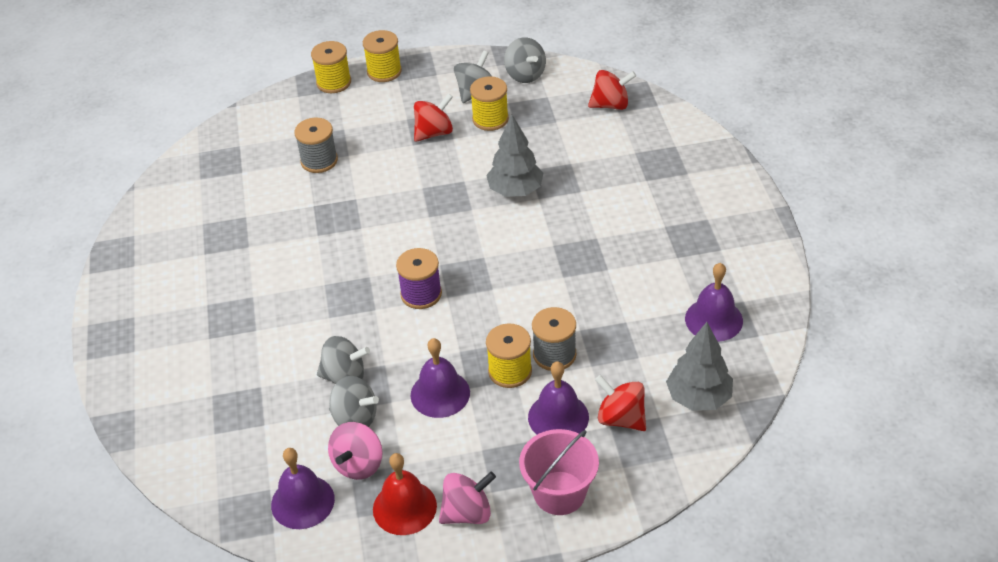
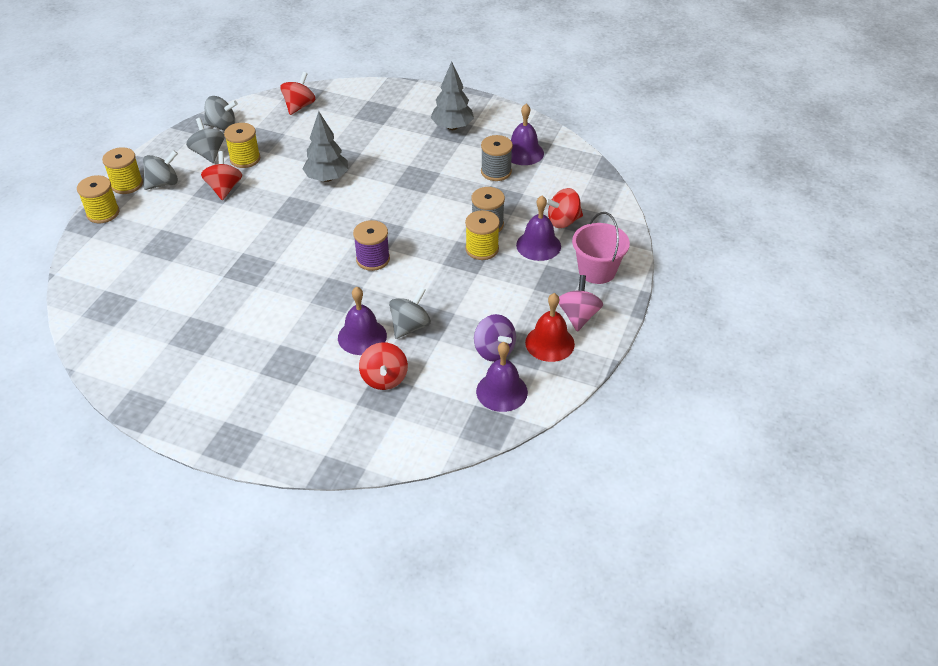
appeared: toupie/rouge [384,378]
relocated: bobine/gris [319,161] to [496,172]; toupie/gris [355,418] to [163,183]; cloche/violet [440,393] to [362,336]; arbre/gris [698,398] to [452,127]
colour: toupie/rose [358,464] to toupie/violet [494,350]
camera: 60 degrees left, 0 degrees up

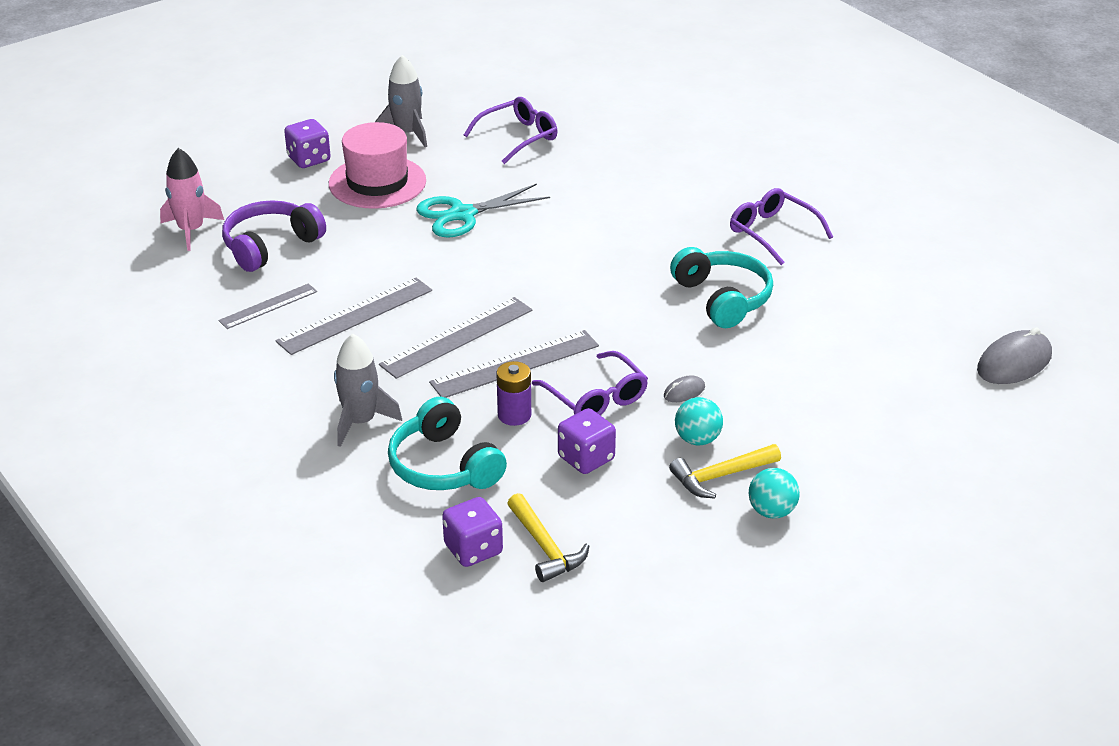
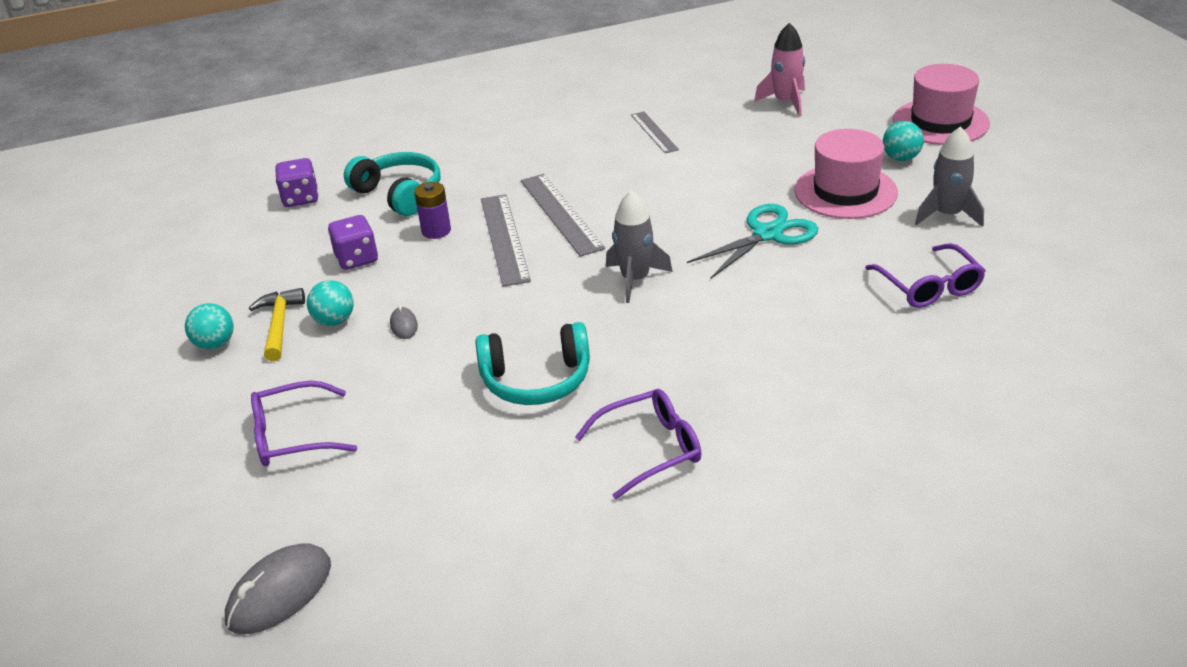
missing: casque audio/violet [270,246]; règle/gris [355,316]; marteau/jaune [545,547]
appeared: chapeau/rose [940,122]
relocated: fusée/gris [360,422] to [635,279]; lunettes/violet [595,397] to [294,436]
exchanged: dé/violet [309,159] to balle/turquoise [901,158]
spun: casque audio/turquoise [444,466] = [399,194] 60 degrees clockwise; ciseaux/turquoise [462,214] = [768,234] 60 degrees clockwise; souris/gris [1014,363] = [279,593] 60 degrees clockwise
camera: 110 degrees right, 0 degrees up

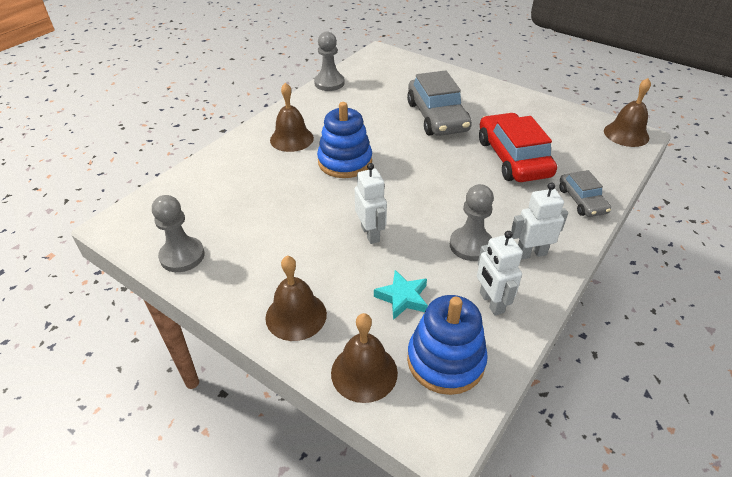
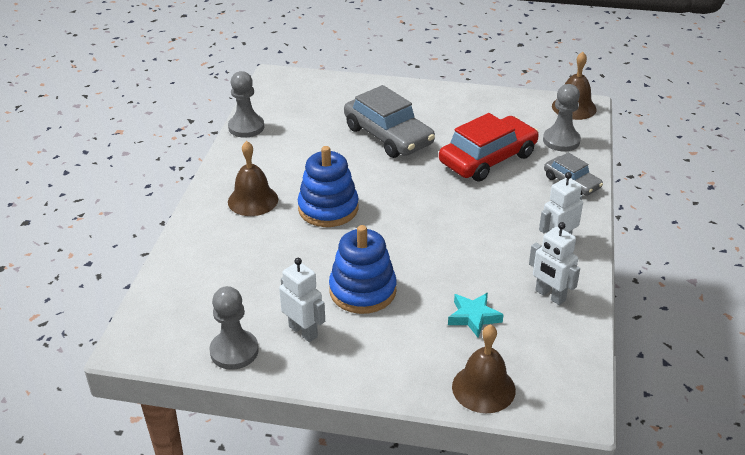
missing: cloche/marron [296,315]
relocated: robot/blanc [370,233] to [303,331]; jouet à empiler/bleu [445,360] to [362,291]; pion/gris [470,245] to [561,141]
spun: voiture/rouge [513,158] = [488,159] 90 degrees clockwise
camera: 25 degrees left, 5 degrees down

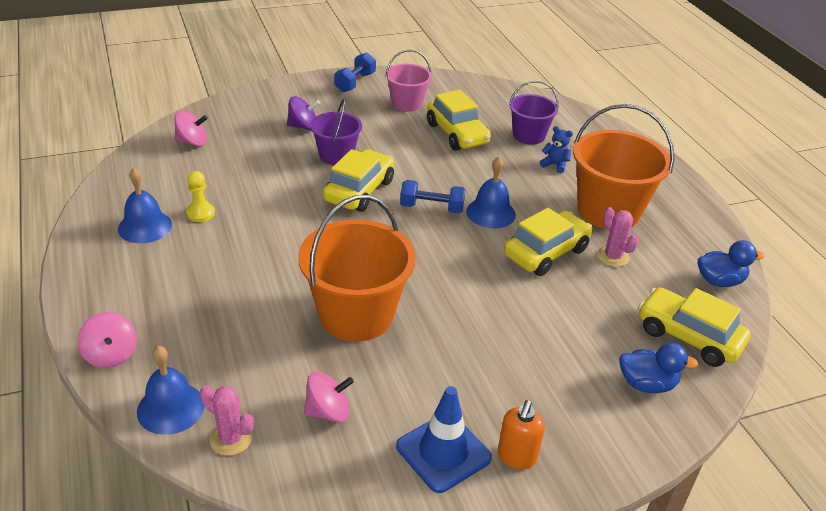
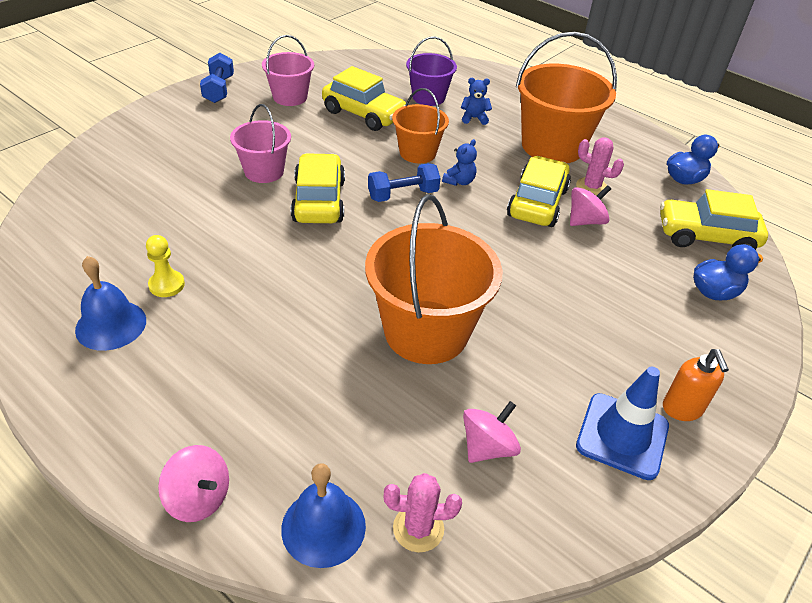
missing: toupie/violet [303,126]
appeared: seau/orange [417,153]
relocated: toupie/rose [192,142] to [585,221]
exchanged: cloche/bleu [491,213] to ours en peluche/bleu [459,181]
colour: seau/violet [336,155] to seau/rose [264,171]
camera: 30 degrees left, 5 degrees up

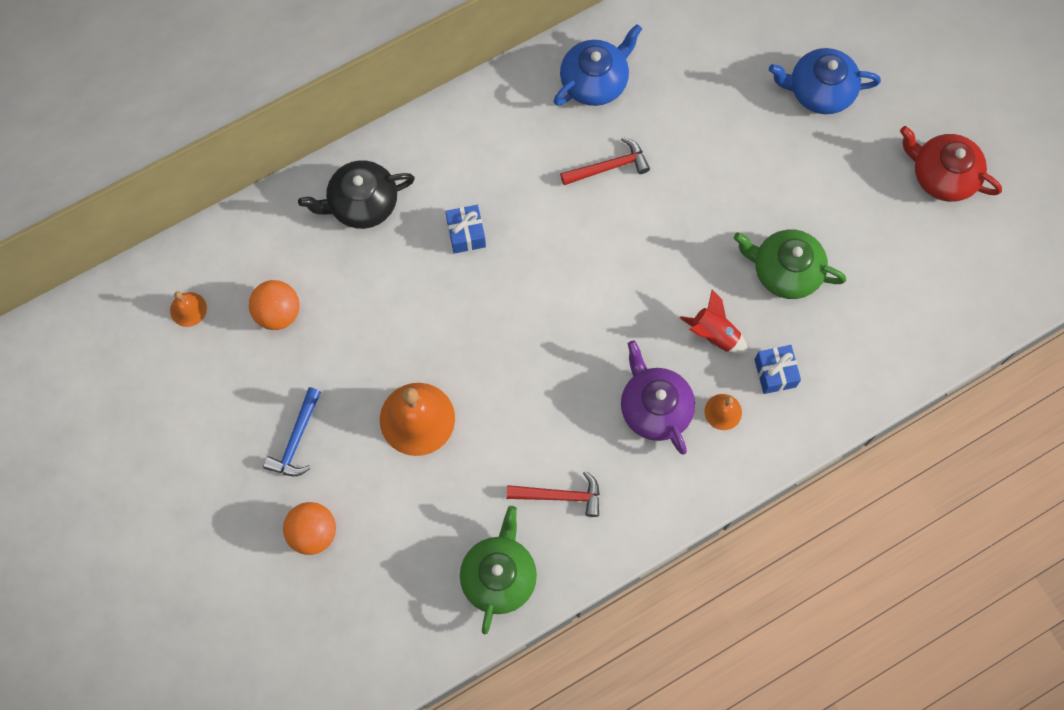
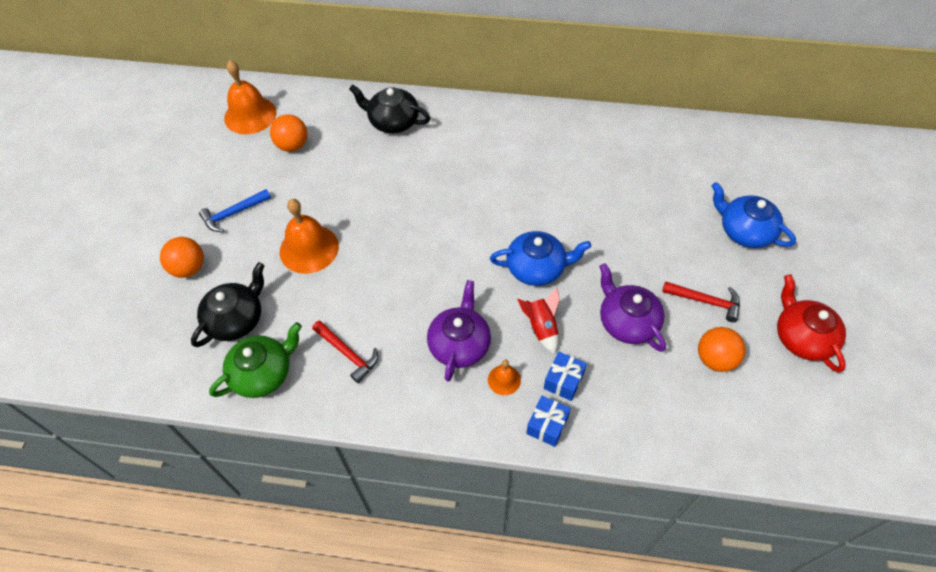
appeared: théière/noir [236,319]; balle/orange [715,359]
relocated: cadeau/bleu [466,234] to [547,425]; théière/bleu [595,81] to [537,268]; marteau/rouge [609,167] to [705,301]
colour: théière/vert [785,271] to théière/violet [627,322]
size: cloche/orange [188,309] = [250,115] x2.01
camera: 40 degrees right, 15 degrees down

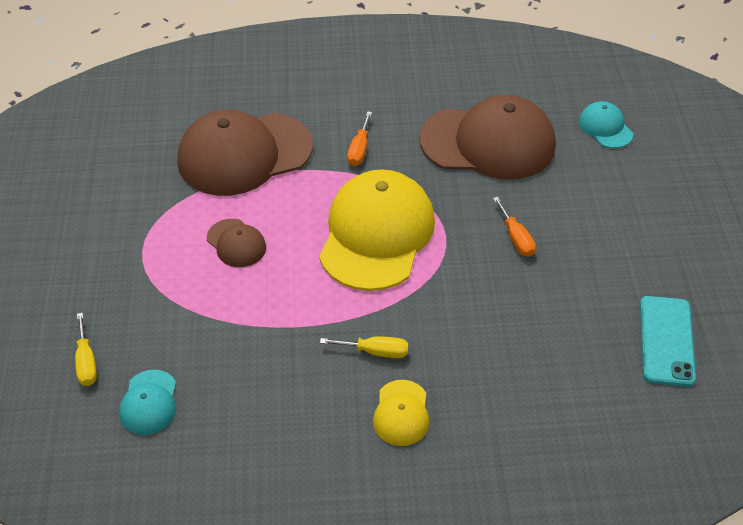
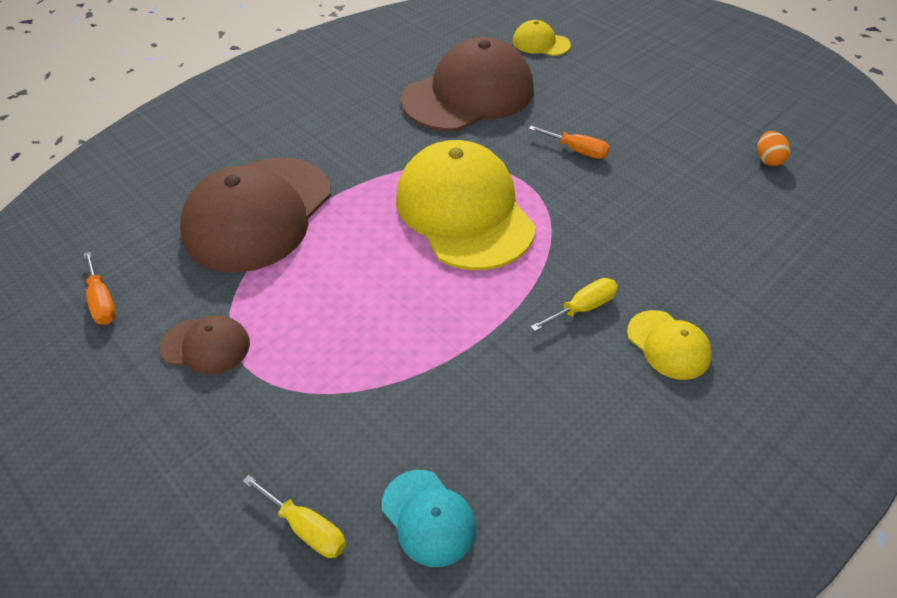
relocated: casquette/marron [236,243] to [206,345]; tournevis/orange [359,149] to [102,301]
exchanged: téléphone/turquoise [666,341] to œuf/orange [768,160]
colour: casquette/turquoise [605,127] to casquette/jaune [540,43]
camera: 40 degrees left, 0 degrees up

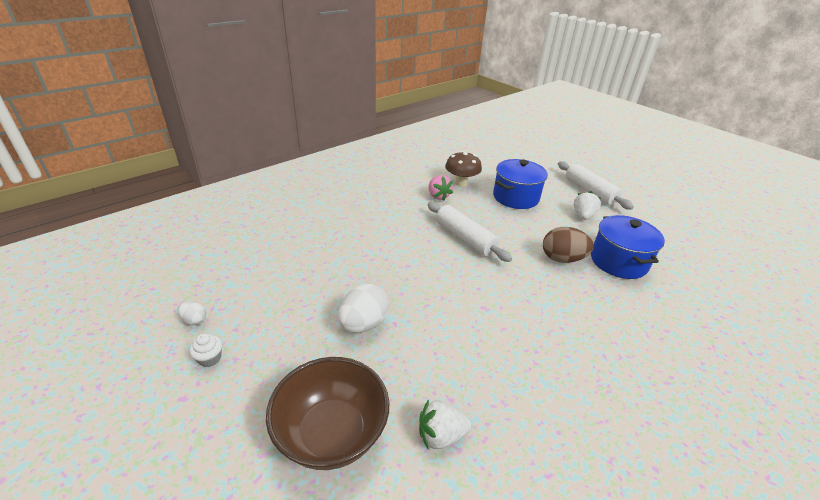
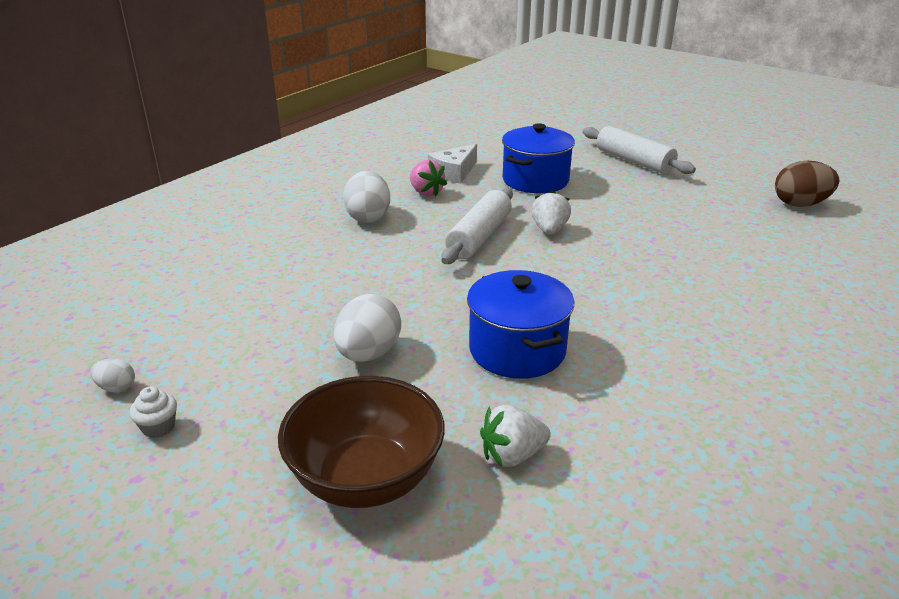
appeared: œuf/blanc [368,217]
relocated: œuf/marron [562,259] to [800,204]; fraise/blanc [583,216] to [549,230]; marmite/bleu [618,261] to [517,350]
exchanged: champignon/marron [461,183] to fromage/blanc [454,172]
spun: rouleau à pâtisserie/blanc [465,238] = [479,237] 75 degrees clockwise
camera: 10 degrees left, 5 degrees down

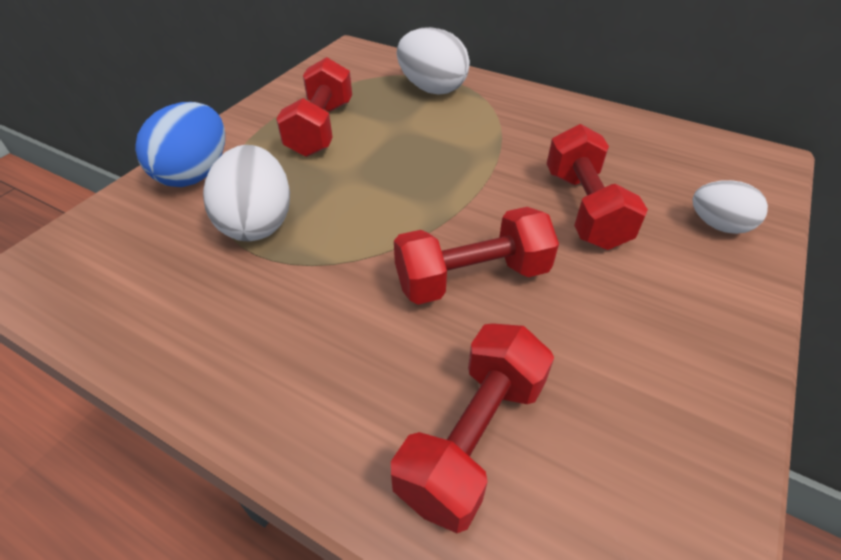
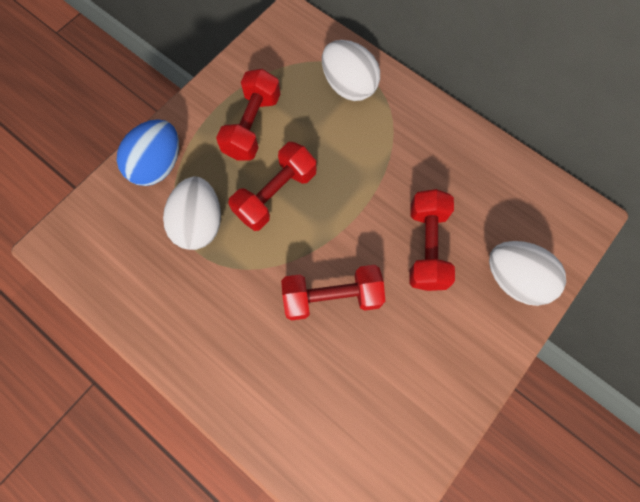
relocated: haltère/rouge [472,438] to [275,194]
size: œuf/blanc [718,225] = [514,279] x1.58
camera: 10 degrees right, 25 degrees up

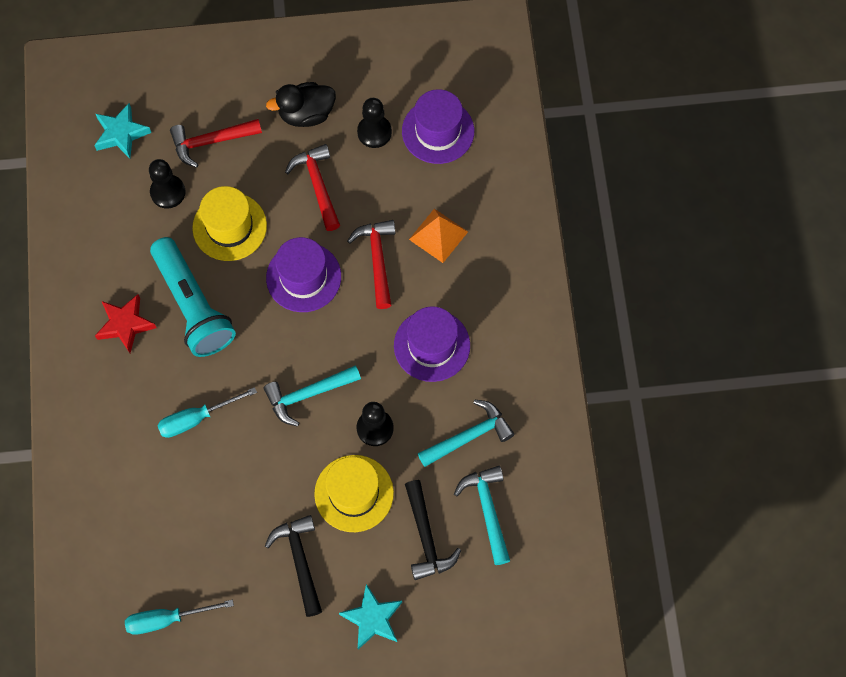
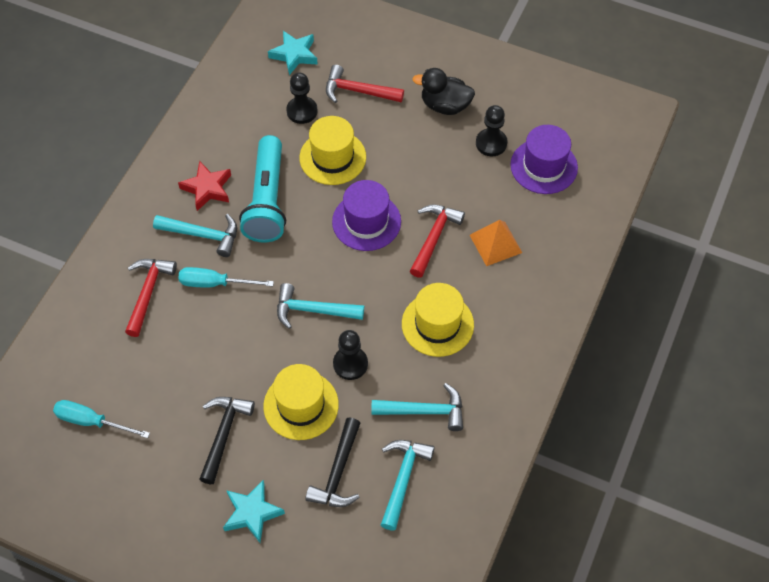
appeared: marteau/turquoise [203,235]
relocated: marteau/rouge [317,185] to [148,292]
colour: chapeau/violet [432,345] to chapeau/jaune [437,324]
camera: 30 degrees right, 10 degrees down

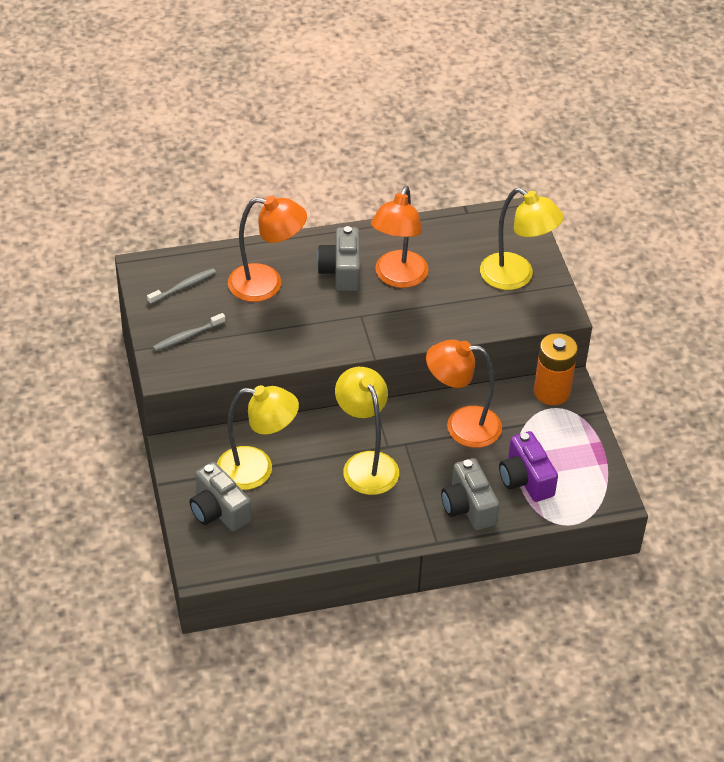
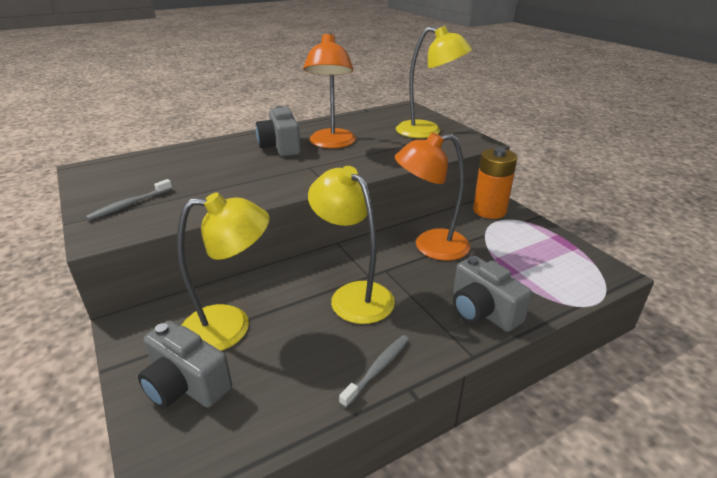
missing: lampe/orange [266,284]; appareil photo/violet [525,479]
relocated: brosse à dents/gris [183,286] to [378,369]
camera: 15 degrees left, 15 degrees down

